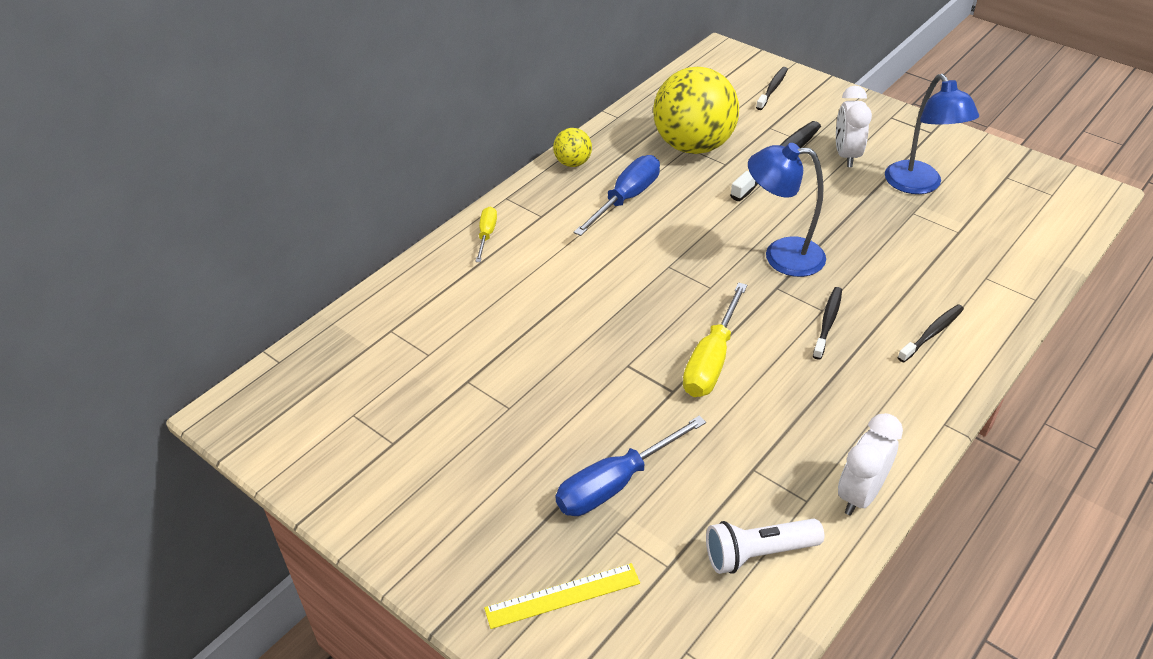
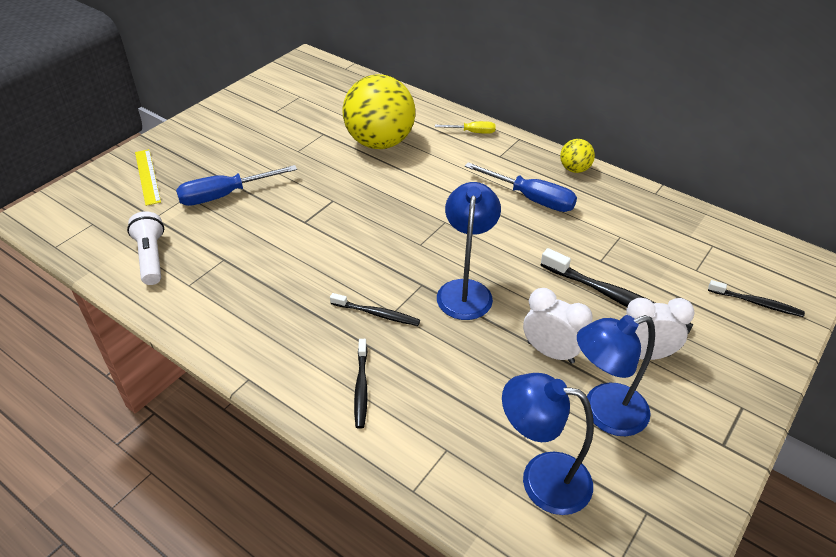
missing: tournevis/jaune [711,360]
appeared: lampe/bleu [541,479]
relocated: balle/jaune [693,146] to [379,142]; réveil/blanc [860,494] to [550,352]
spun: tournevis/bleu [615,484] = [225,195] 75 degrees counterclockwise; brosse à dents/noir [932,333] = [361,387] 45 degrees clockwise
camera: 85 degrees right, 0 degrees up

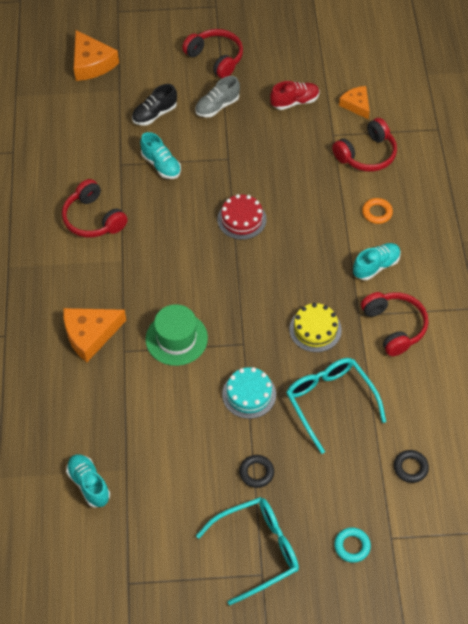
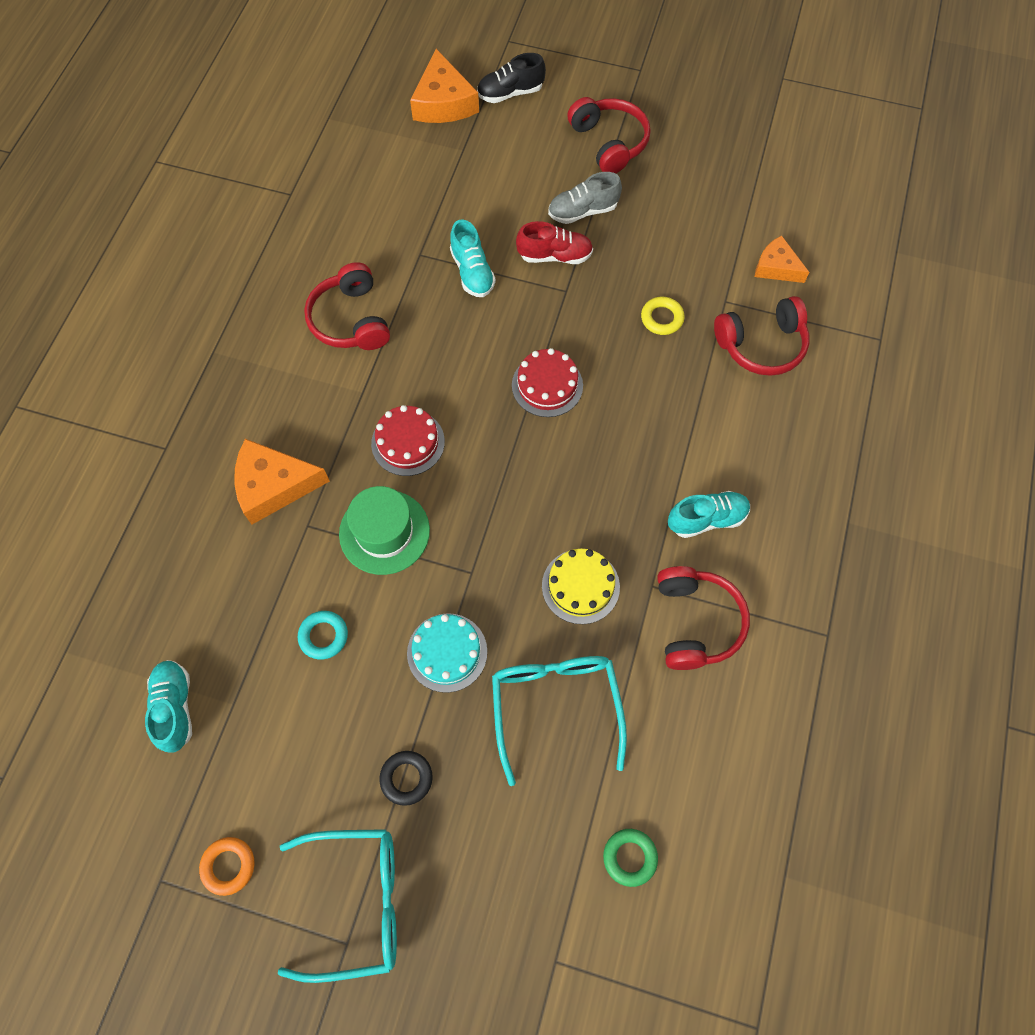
appeared: gâteau/rouge [408,442]; anneau/jaune [662,318]
relocated: chaussure/noir [154,114] to [510,93]; chaussure/rouge [295,102] to [554,256]; anneau/turquoise [352,546] to [323,636]; anneau/orange [377,213] to [228,866]
colour: anneau/noir [410,468] to anneau/vert [629,857]
spun: fromage/orange [356,105] = [776,267] 45 degrees counterclockwise
camera: 20 degrees right, 10 degrees up

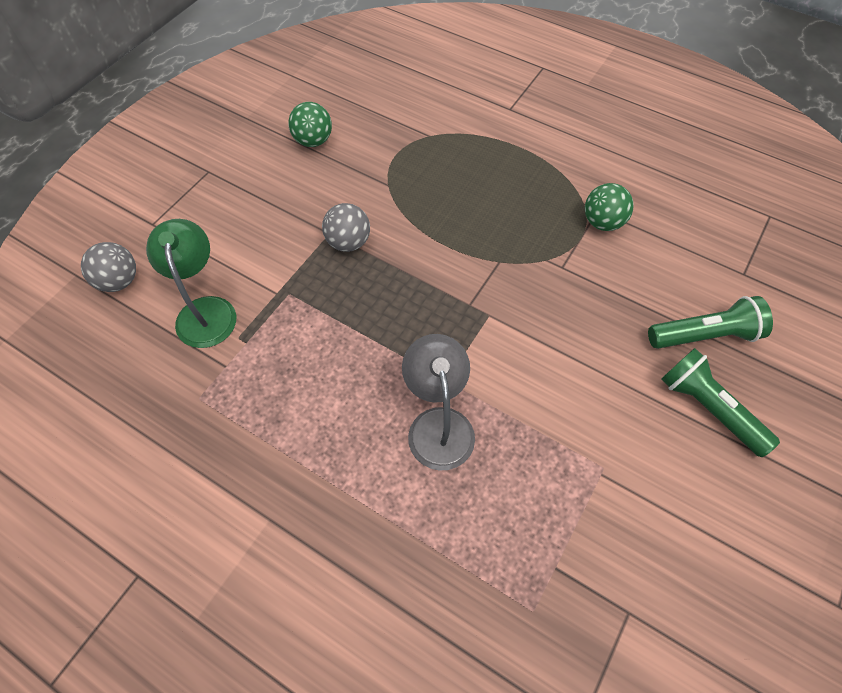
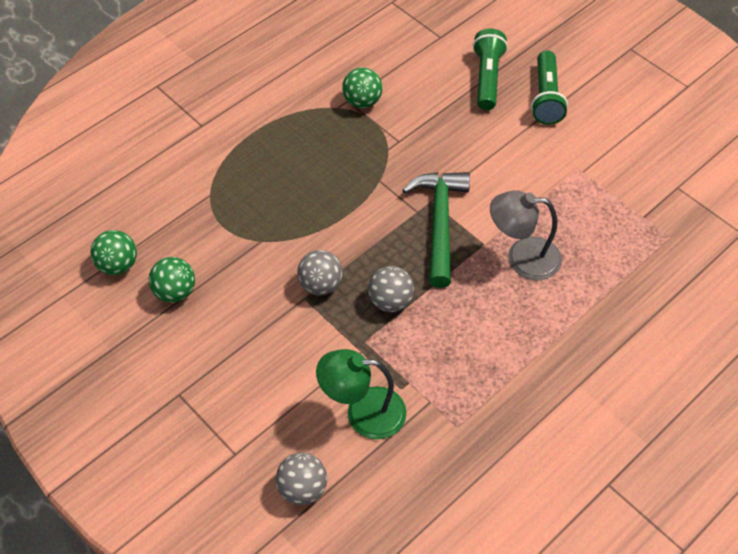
appeared: balle/vert [118,265]; balle/gris [390,301]; marteau/vert [439,223]
spun: lampe de poche/vert [708,408] = [546,97] 60 degrees counterclockwise
camera: 75 degrees left, 5 degrees down

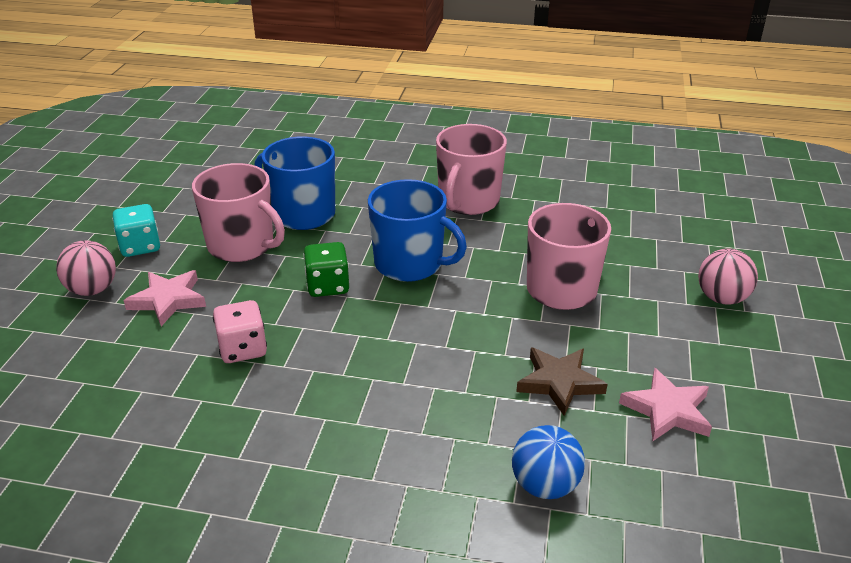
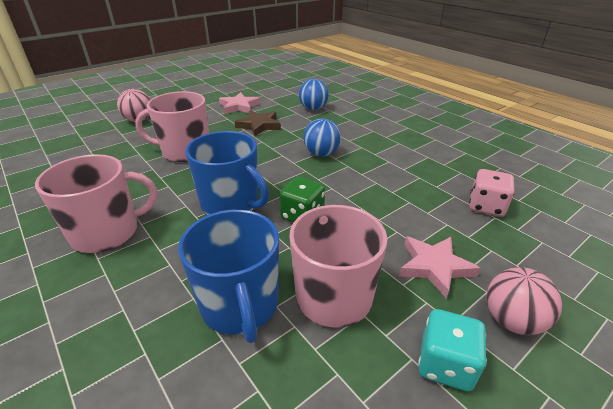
appeared: balle/bleu [321,154]
relocated: dé/rose [243,349] to [486,206]
spun: tasse/bleu [410,264] = [231,204] 150 degrees clockwise
camera: 140 degrees left, 0 degrees up

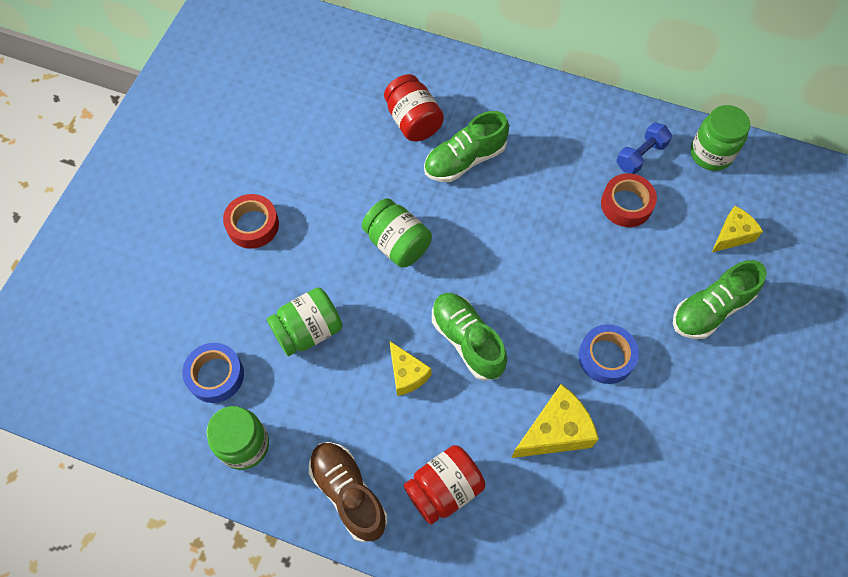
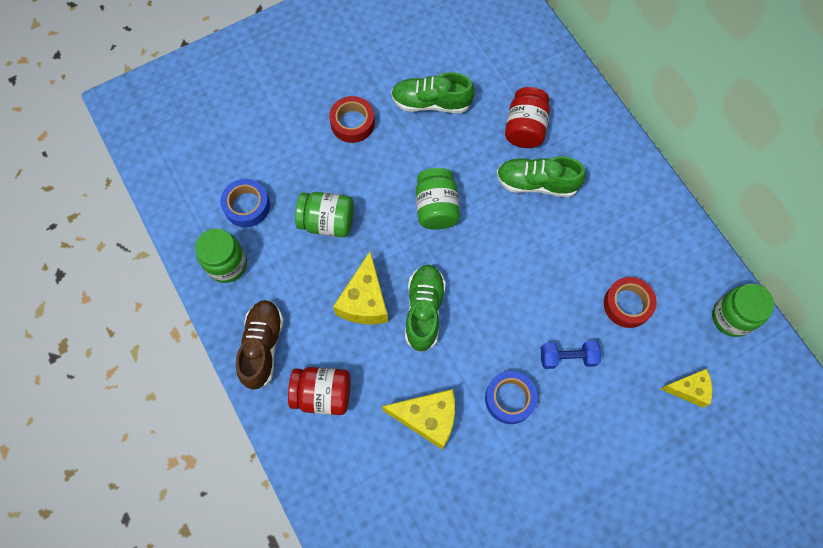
relocated: haltère/bleu [640,156] to [567,357]; chaussure/vert [711,309] to [431,103]
size: fromage/jaune [407,374] = [365,301] x1.55
camera: 40 degrees right, 5 degrees up

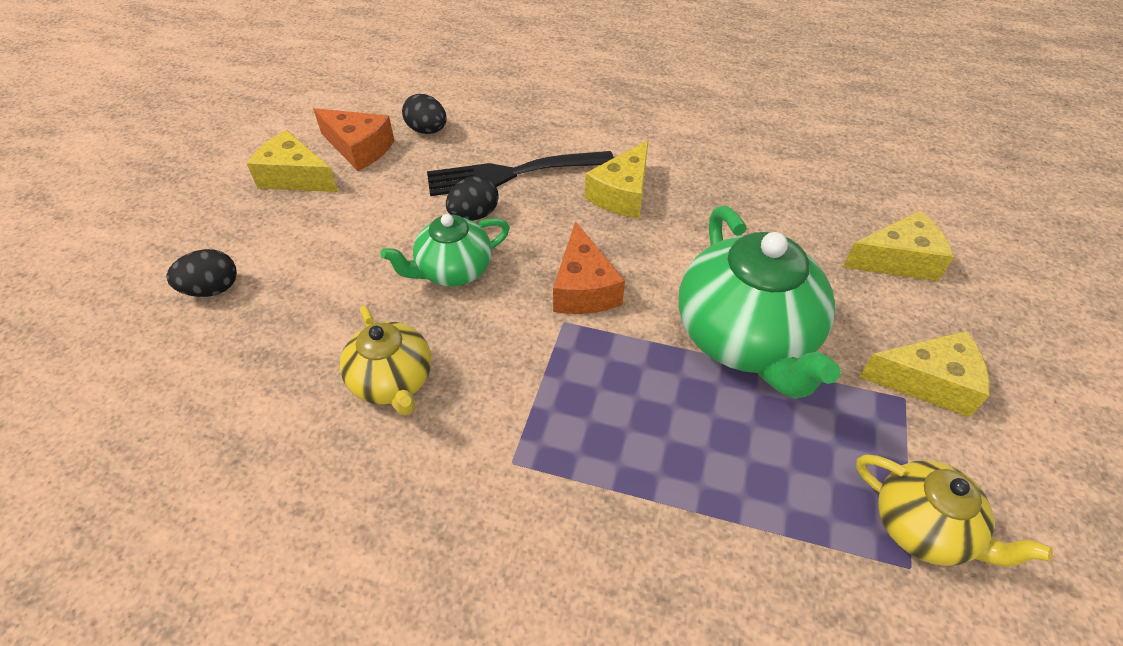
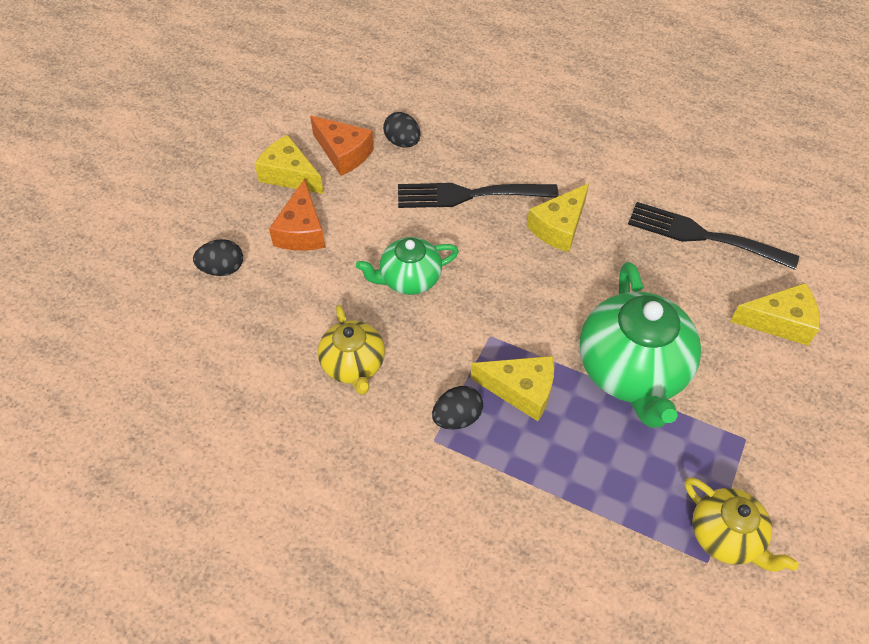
appeared: fourchette/noir [703,236]
relocated: œuf/noir [474,215] to [457,417]; fromage/orange [583,288] to [301,231]; fromage/jaune [928,382] to [521,390]
camera: 10 degrees right, 5 degrees up

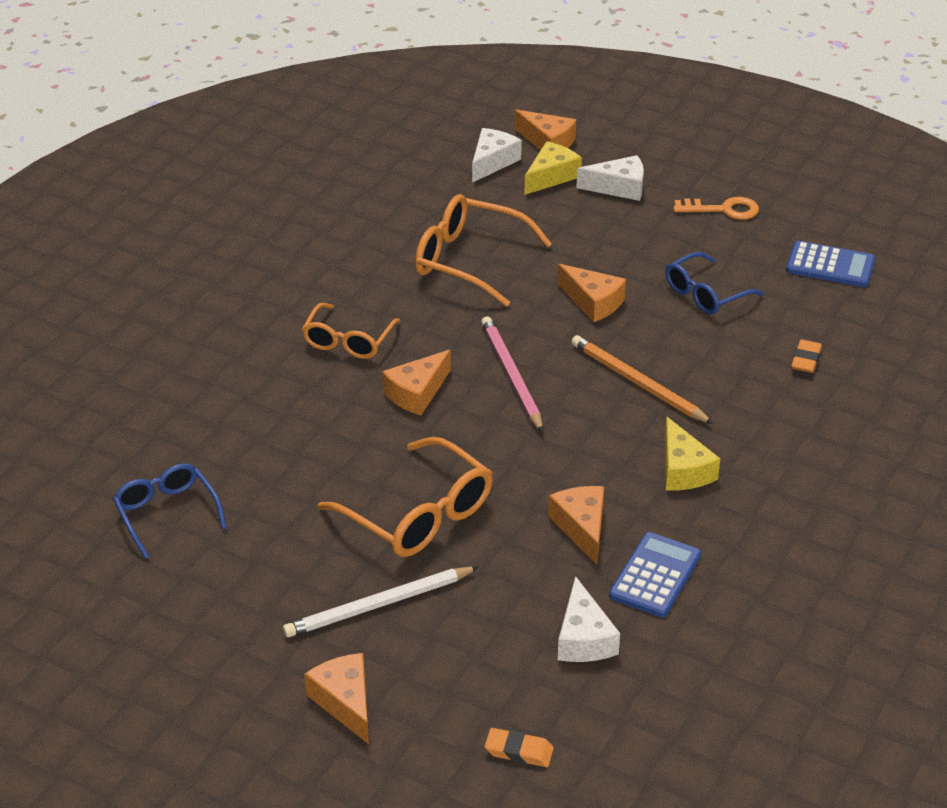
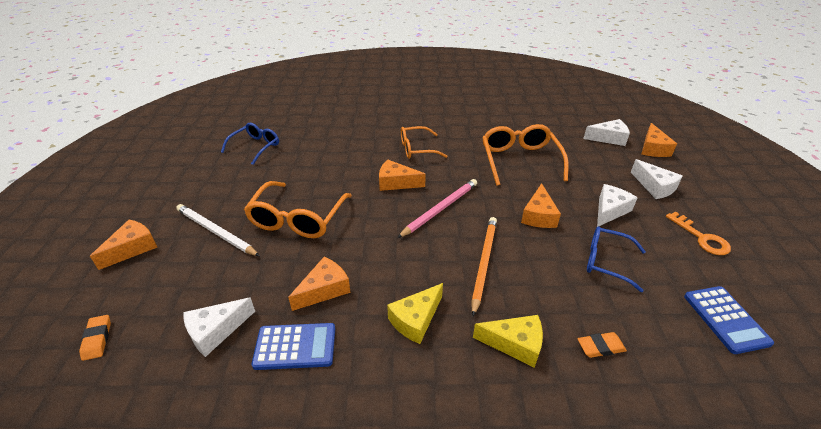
appeared: fromage/blanc [610,210]
relocated: fromage/jaune [551,176] to [515,344]
camera: 60 degrees right, 0 degrees up

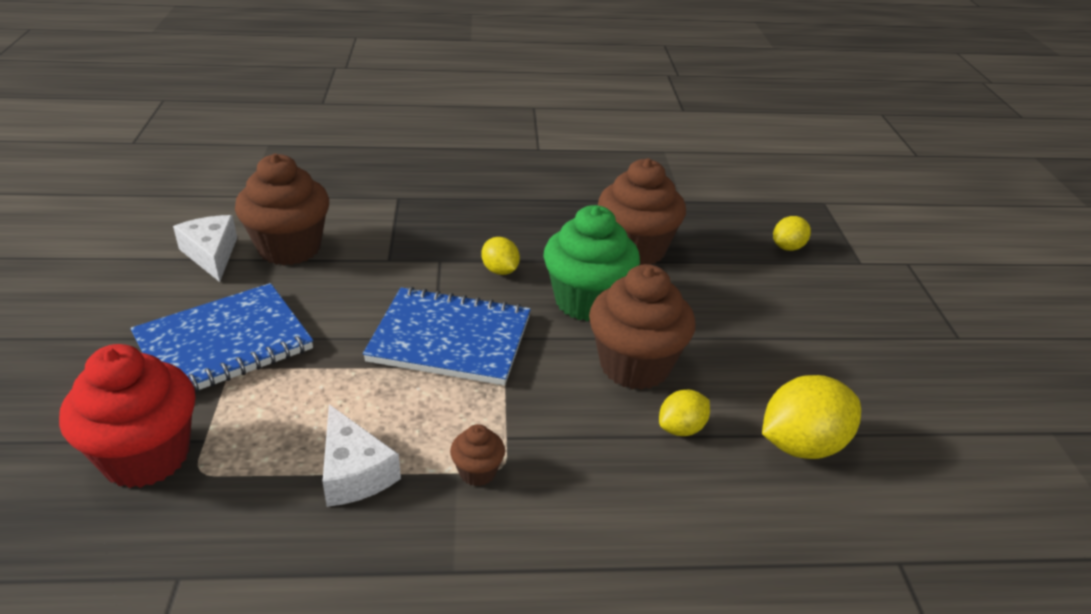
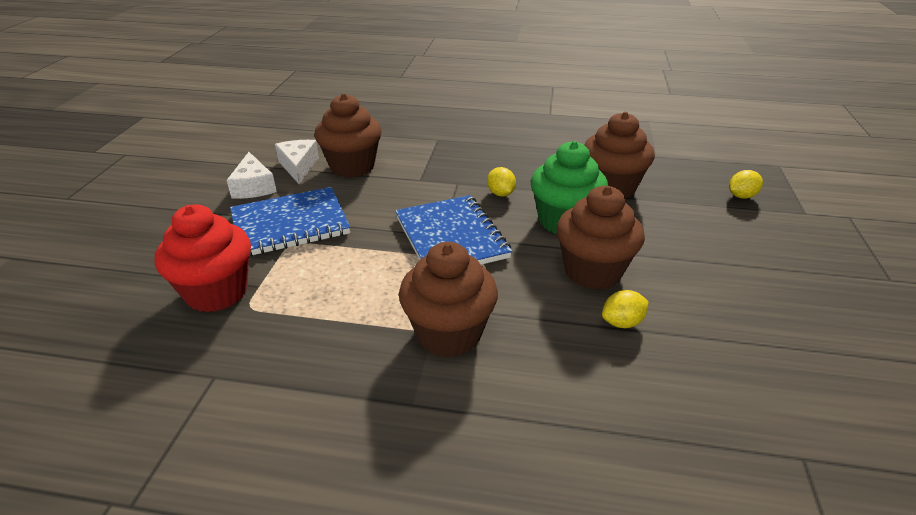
missing: citron/jaune [802,445]
relocated: fromage/blanc [354,472] to [254,187]
spun: carnet/bleu [450,339] = [451,237] 45 degrees clockwise
size: muffin/marron [477,472] = [448,334] x2.21
camera: 15 degrees right, 0 degrees up

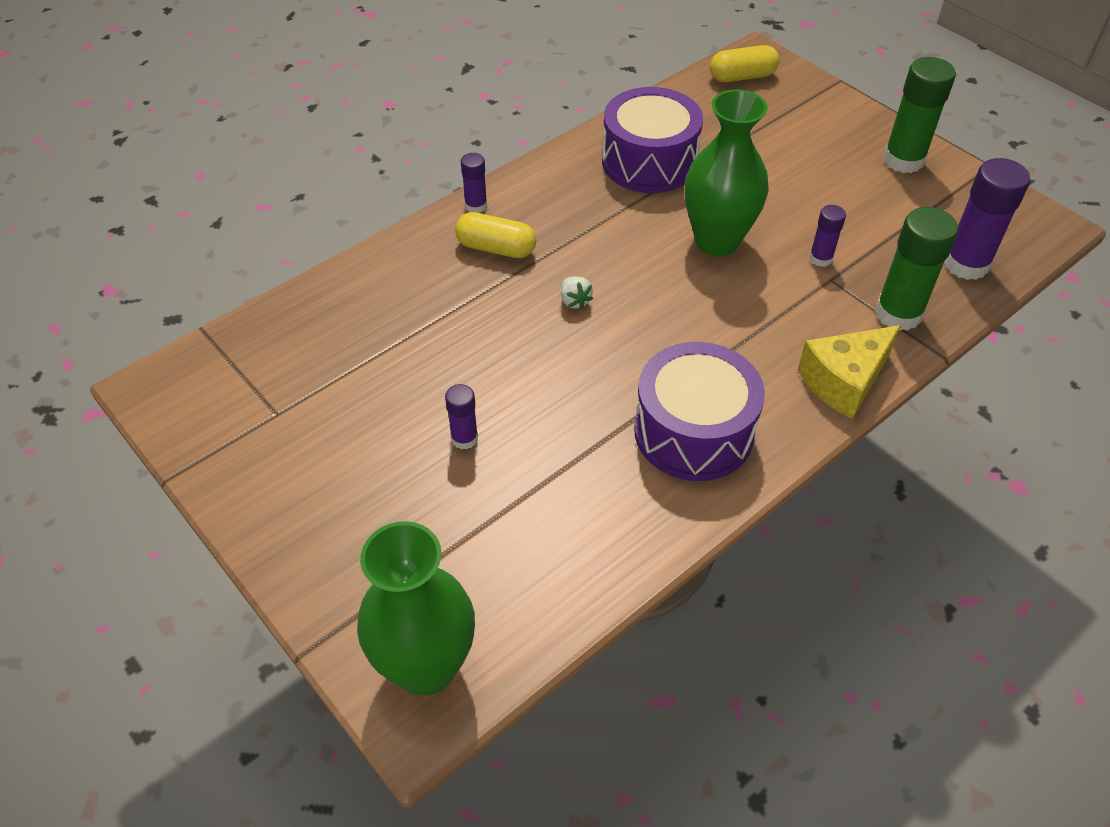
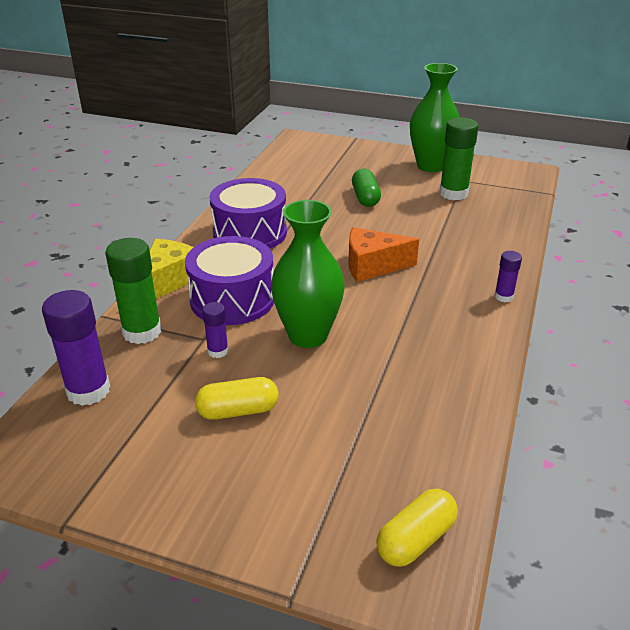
relocated: vase/vert [426,667] to [430,166]; gélule/jaune [496,248] to [238,411]; tambour/violet [649,162] to [232,299]; bâton de colle/vert [903,160] to [453,193]
exchanged: bâton de colle/violet [464,438] to gélule/vert [365,198]; fraise/blanc [574,301] to fromage/orange [372,266]
camera: 150 degrees right, 15 degrees down

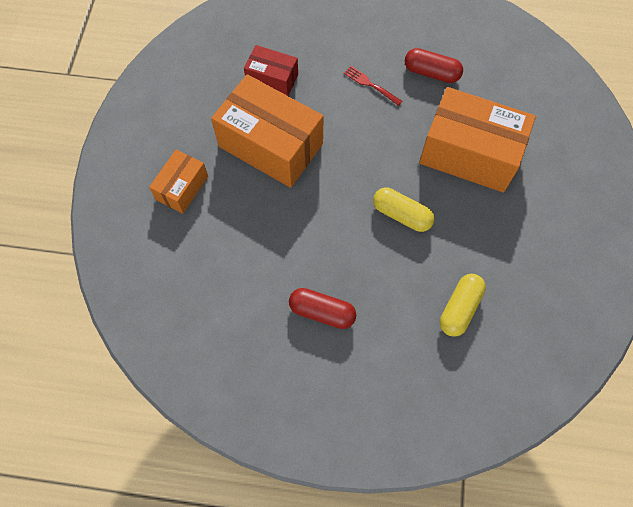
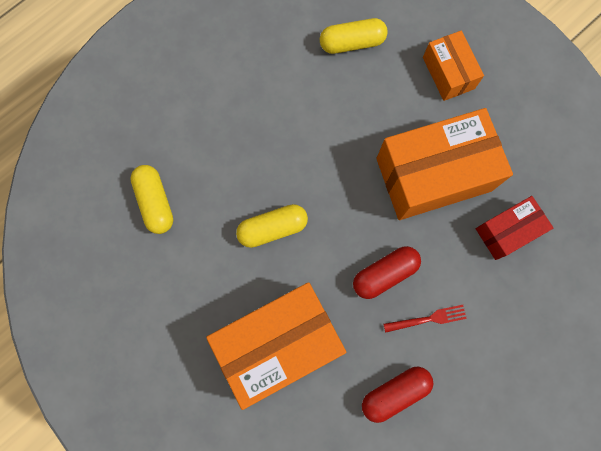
appeared: gélule/jaune [352,42]
relocated: gélule/rouge [322,312] to [384,274]
camera: 130 degrees right, 10 degrees up

